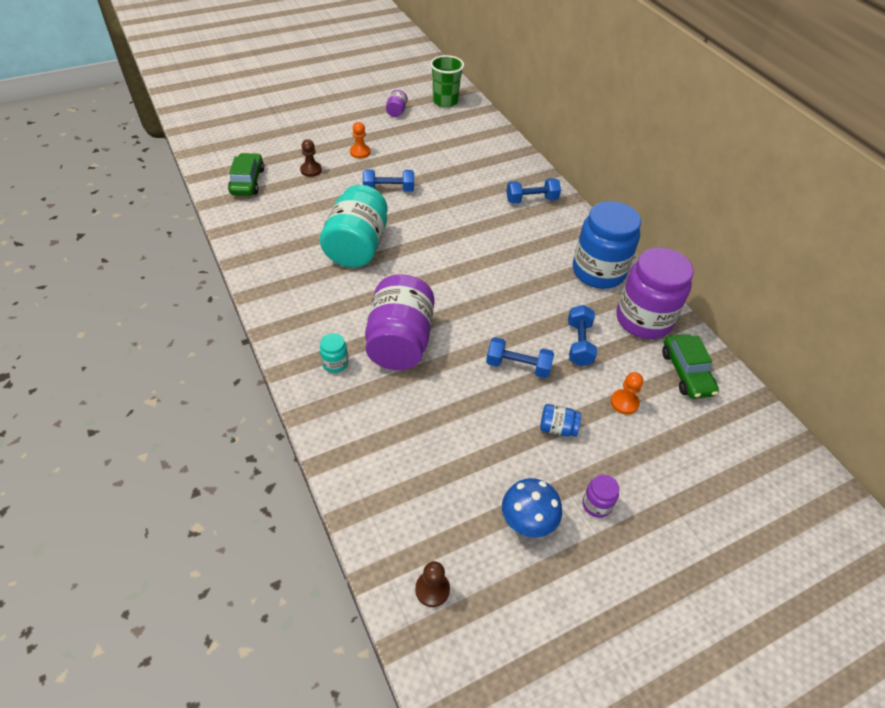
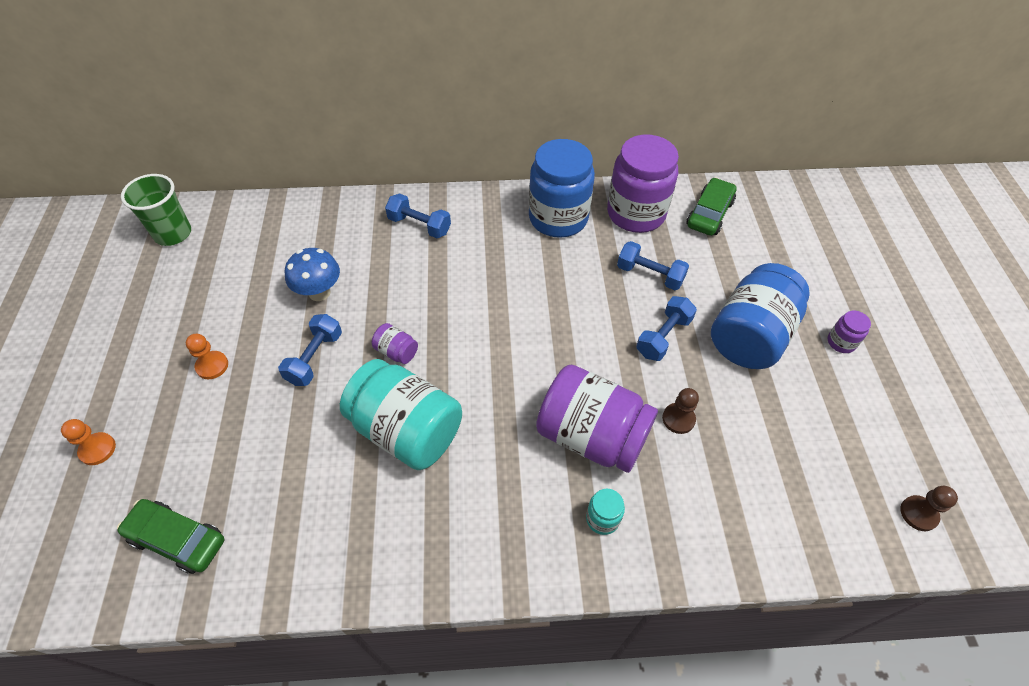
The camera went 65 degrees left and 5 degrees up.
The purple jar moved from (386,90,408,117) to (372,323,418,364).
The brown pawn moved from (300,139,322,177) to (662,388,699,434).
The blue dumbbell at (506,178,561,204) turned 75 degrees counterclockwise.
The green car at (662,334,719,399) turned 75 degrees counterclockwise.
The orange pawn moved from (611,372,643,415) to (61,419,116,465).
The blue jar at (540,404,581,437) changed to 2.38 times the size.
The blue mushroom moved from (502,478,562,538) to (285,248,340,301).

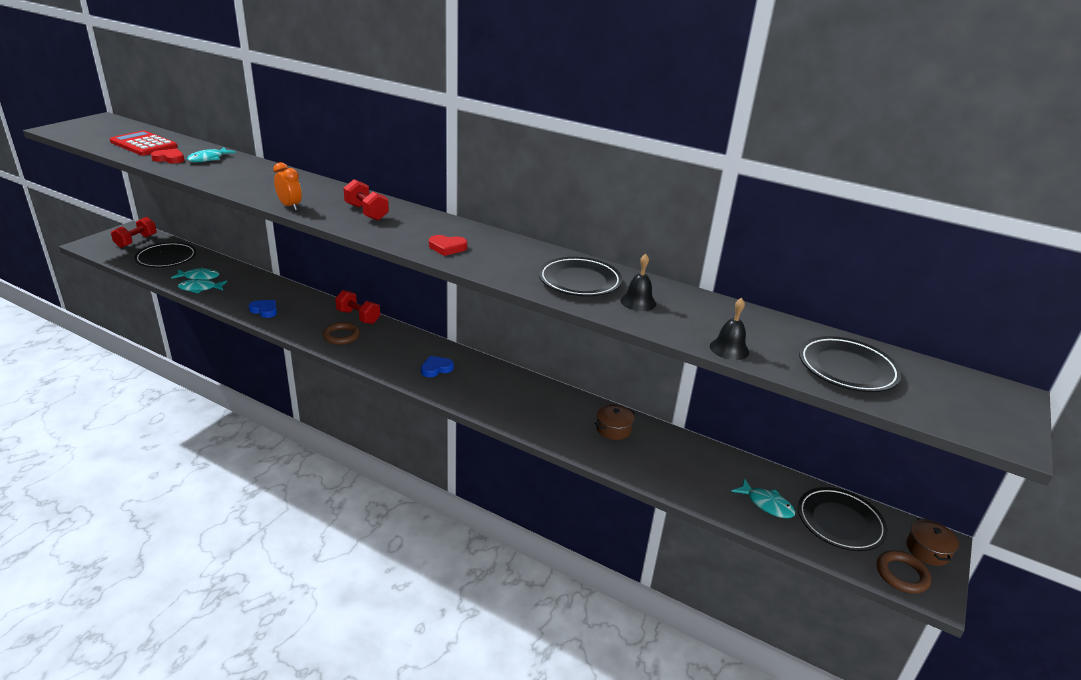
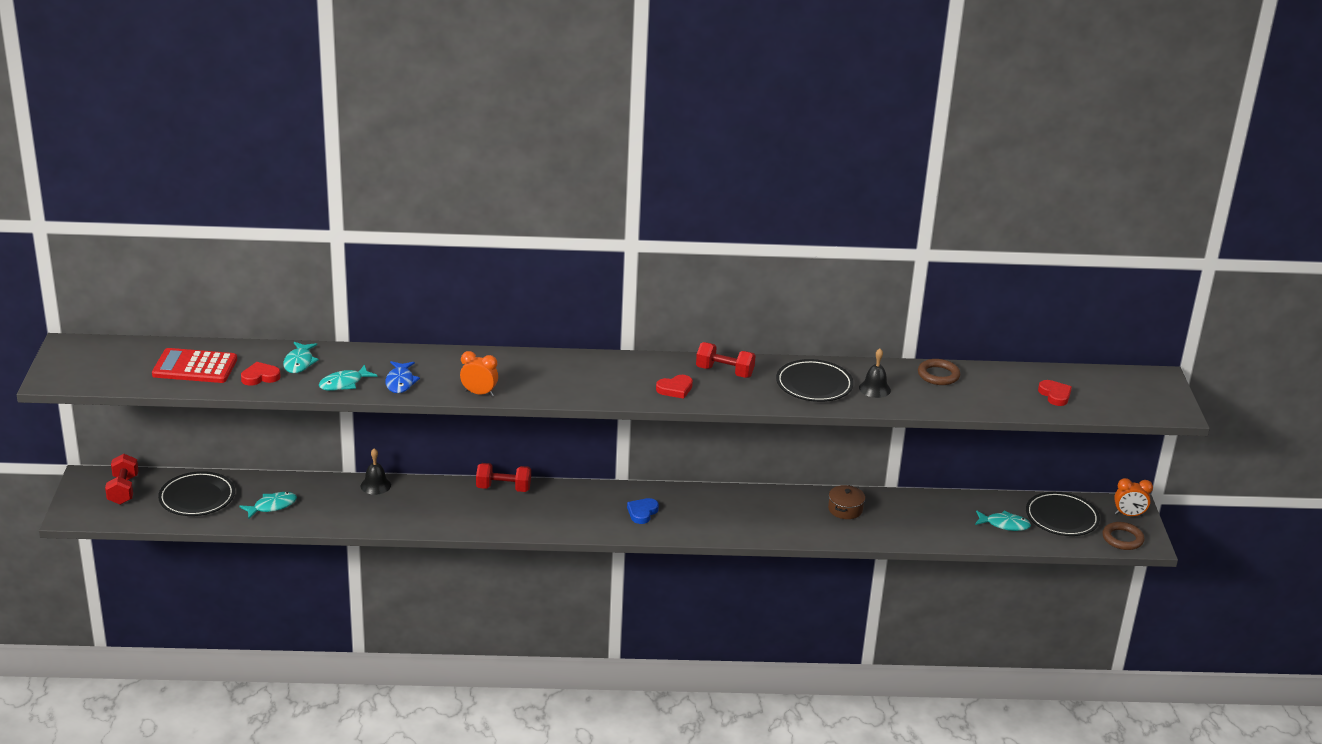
The camera went 30 degrees left and 0 degrees up.
The red dumbbell moved from (343,179,389,221) to (696,342,756,378).
The turquoise fish moved from (178,279,227,293) to (319,364,377,391).
The black bell moved from (710,298,749,360) to (360,448,391,495).
The blue heart at (249,300,277,318) disappeared.
The brown ring moved from (323,322,360,345) to (918,359,960,385).
The black plate at (799,336,902,392) was replaced by the red heart at (1038,380,1072,406).
The brown pot at (906,518,959,566) was replaced by the orange clock at (1114,478,1153,517).
The blue fish at (385,361,420,393) appeared.

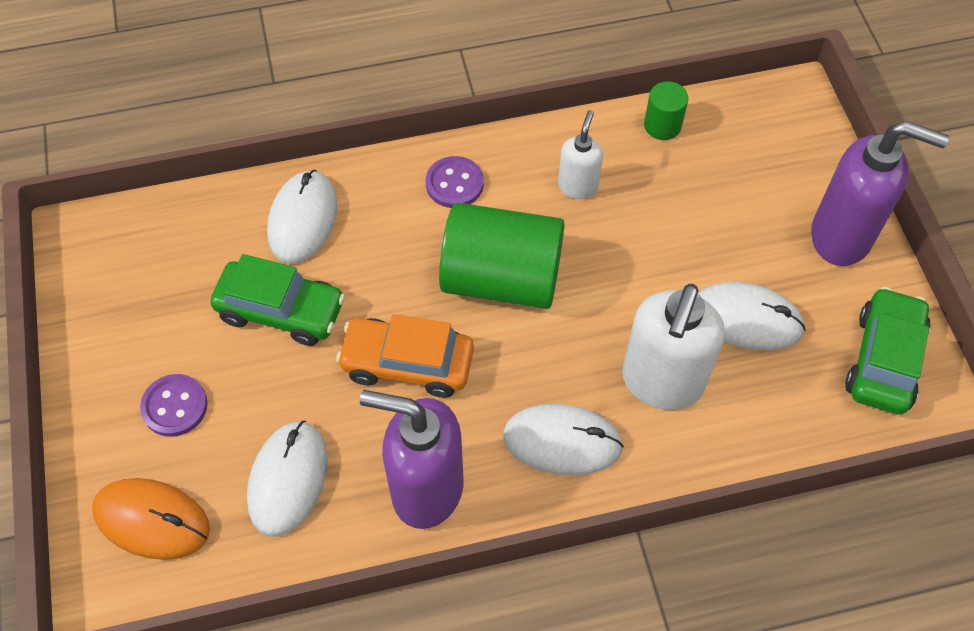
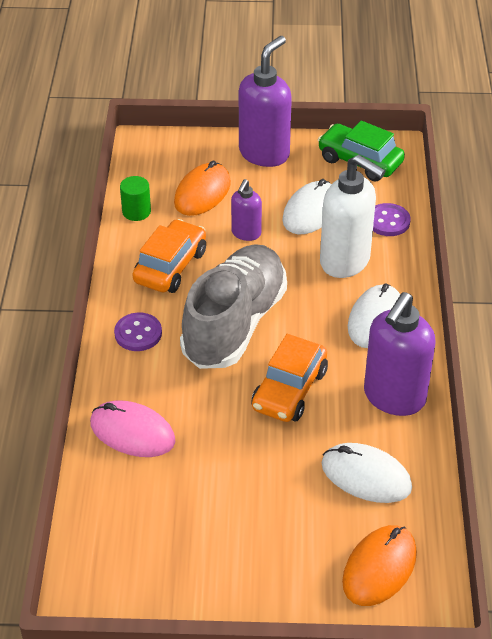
The camera went 75 degrees left and 15 degrees down.
The white soap dispenser at (558,110,603,199) was replaced by the orange car at (132,219,206,293).
The white mouse at (267,170,337,263) became the pink mouse at (90,400,176,457).
The green cylinder at (439,203,564,309) was replaced by the grey shoe at (180,244,287,369).
The green car at (210,254,345,346) disappeared.
The purple button moved from (140,374,208,437) to (373,203,411,236).
The orange mouse at (174,160,231,216) appeared.
The purple soap dispenser at (231,179,262,241) appeared.

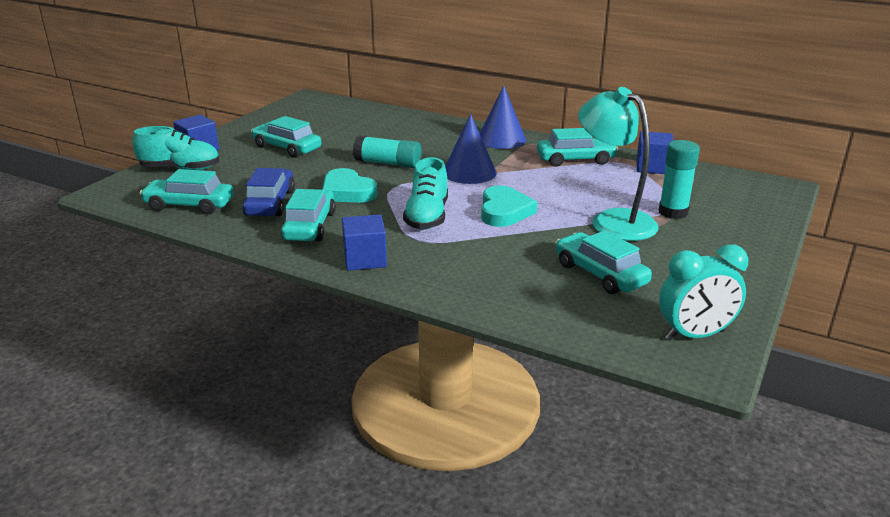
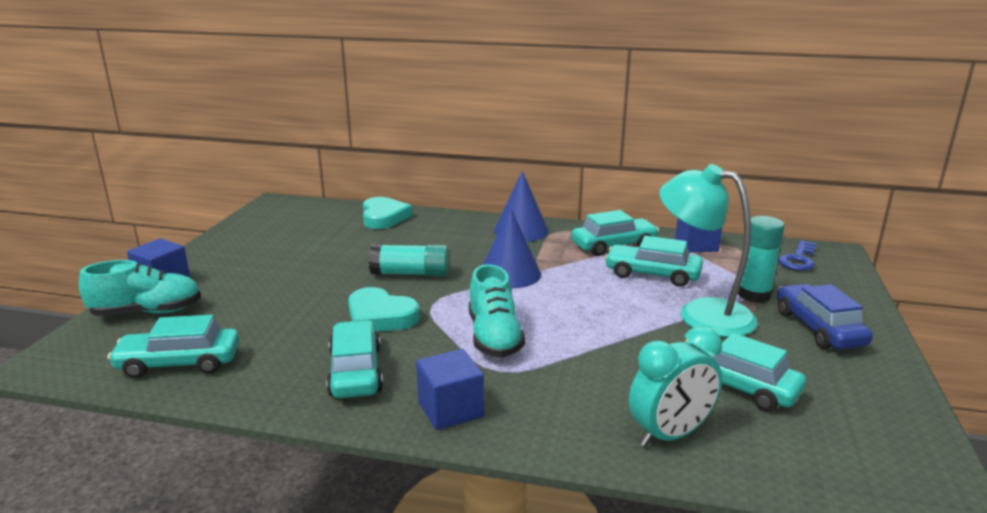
The camera went 15 degrees left and 5 degrees down.
The turquoise car moved from (251,116,321,158) to (605,236,703,287).
The blue car moved from (242,168,295,216) to (777,284,873,349).
The turquoise heart moved from (481,186,537,227) to (363,197,412,229).
The turquoise clock moved from (659,244,749,340) to (629,326,722,447).
The blue key at (778,240,817,271) appeared.

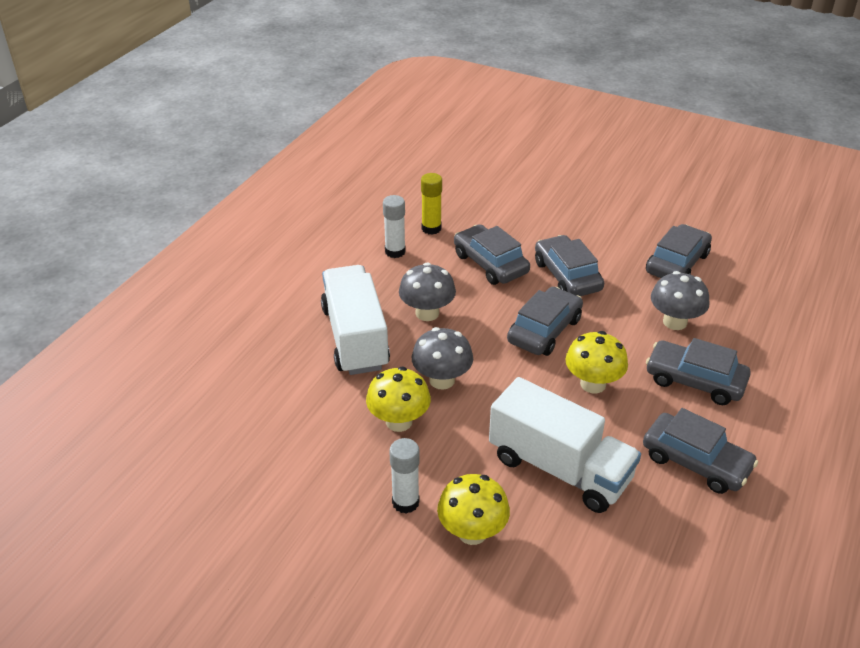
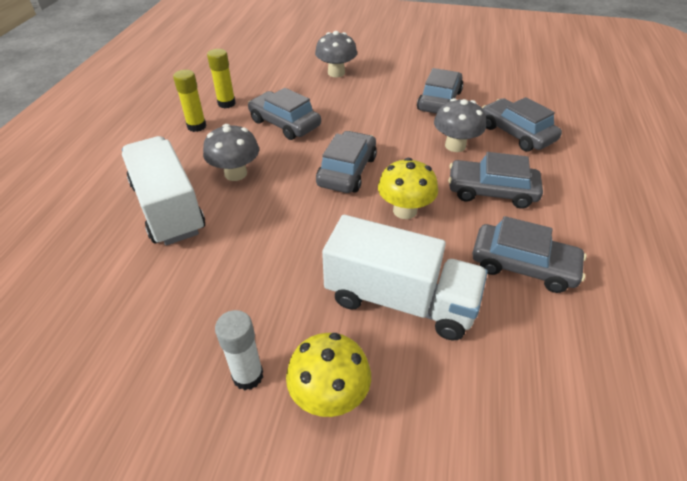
The camera went 15 degrees left and 5 degrees up.
The white glue stick at (383,195,406,258) became the yellow glue stick at (173,70,206,132).
The grey car moved from (535,235,604,296) to (482,97,562,152).
The grey mushroom moved from (412,327,473,390) to (315,31,357,77).
The yellow mushroom at (366,367,431,432) disappeared.

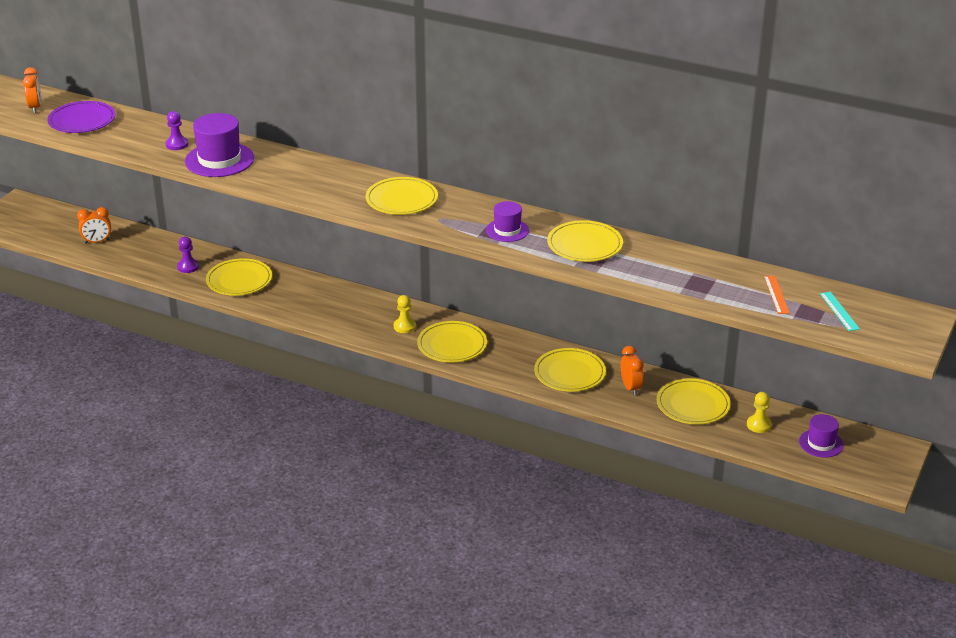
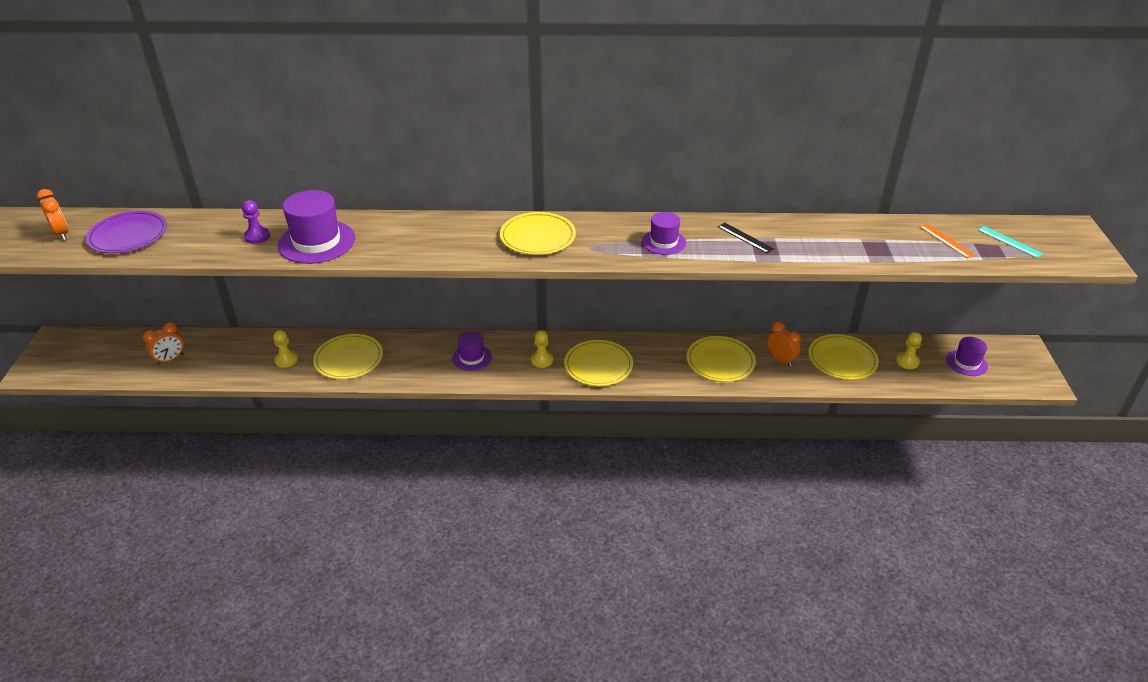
The camera went 25 degrees left and 5 degrees up.
The yellow plate at (547,220,623,262) was replaced by the black ruler at (718,223,774,253).
The purple pawn at (177,236,199,273) became the yellow pawn at (273,330,298,368).
The purple hat at (452,332,492,371) appeared.

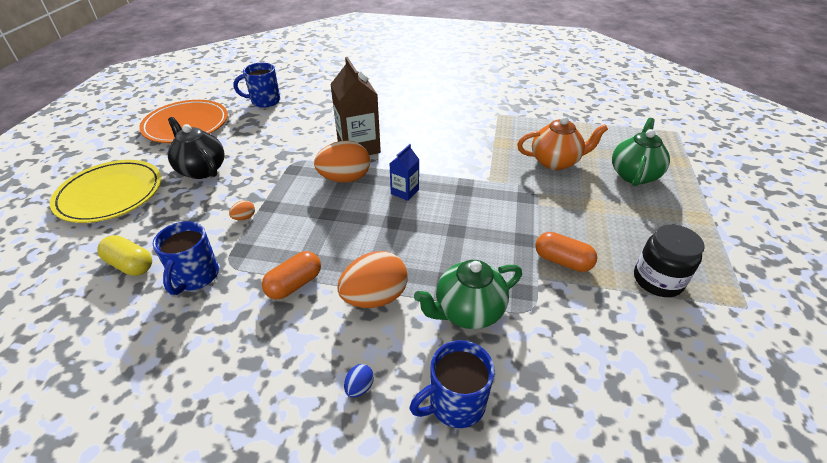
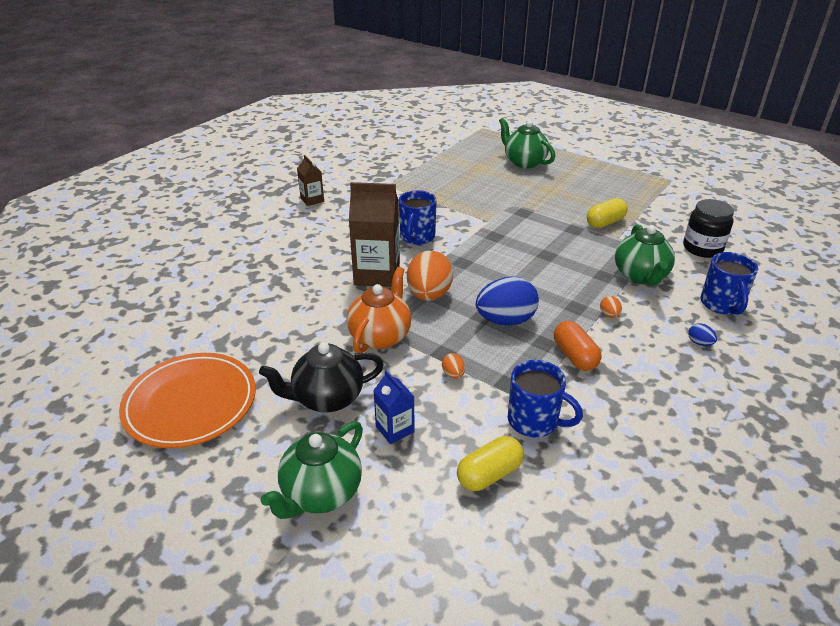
The camera went 65 degrees left and 5 degrees down.
The blue mug moved from (234,63,280,108) to (399,190,437,245).
The orange teapot moved from (517,116,608,170) to (346,267,411,353).
The blue carton moved from (390,144,419,201) to (373,370,414,444).
The yellow plate at (50,160,161,223) was replaced by the green teapot at (261,421,363,519).
The black jar moved from (634,224,705,297) to (683,199,734,258).
The orange capsule at (535,232,597,272) became the yellow capsule at (587,198,628,228).
The orange egg at (337,251,408,308) changed to 0.43 times the size.
The brown carton at (297,155,324,206) appeared.
The blue egg at (476,276,539,326) appeared.

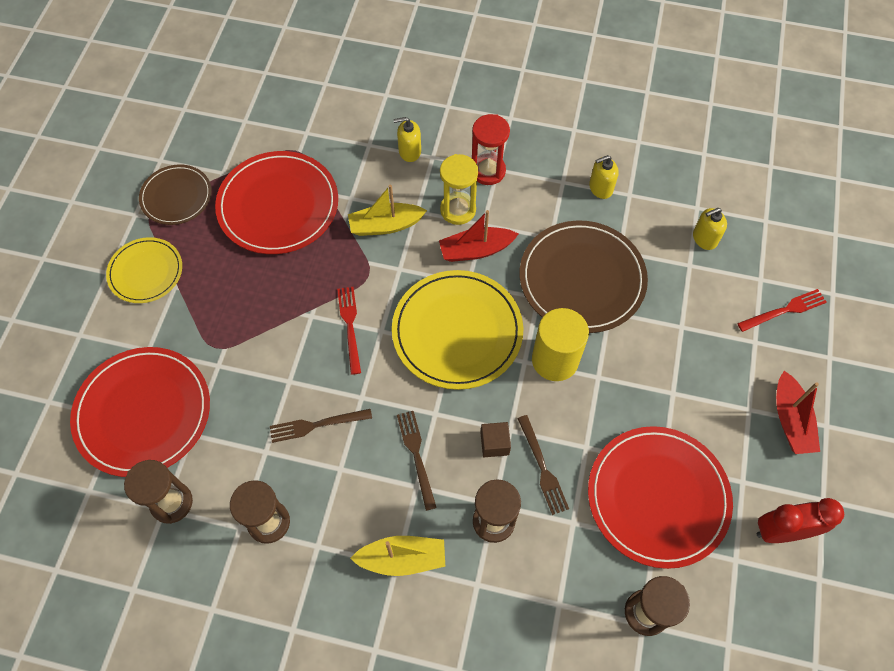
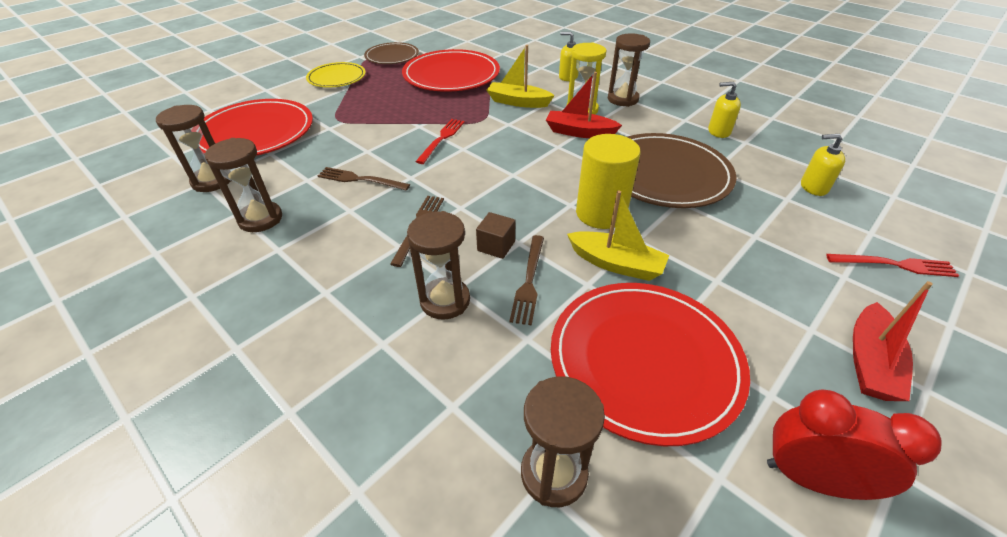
The camera went 30 degrees right and 20 degrees down.
The red hourglass at (472,114,510,185) became the brown hourglass at (608,33,650,107).
The yellow plate at (392,270,523,390) disappeared.
The yellow boat moved from (350,536,445,576) to (567,191,669,281).

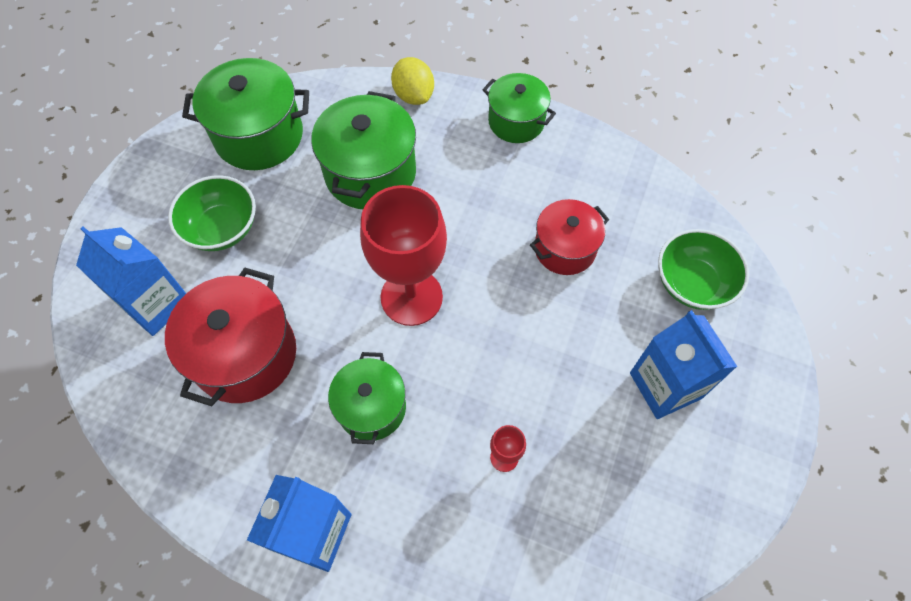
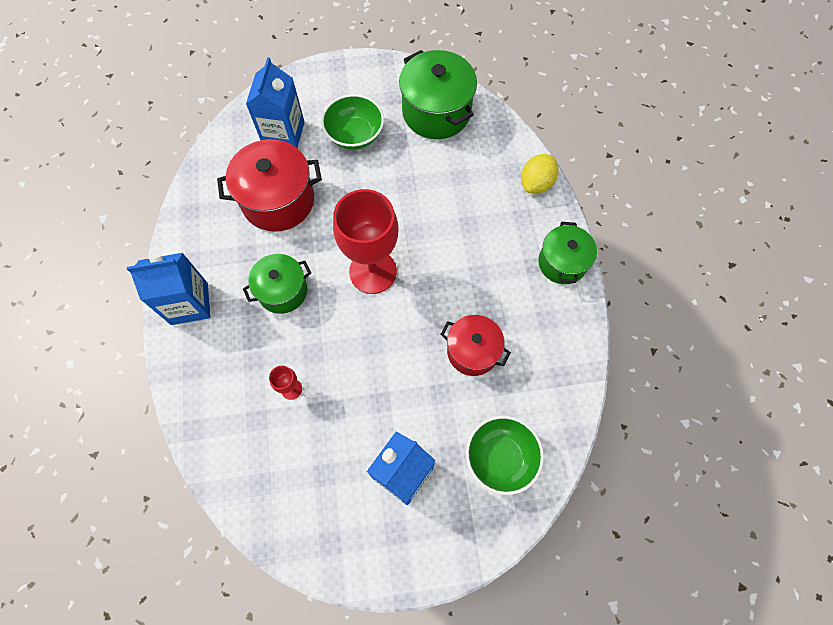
The camera went 60 degrees right and 5 degrees up.
The green pot at (311,91,416,209) disappeared.

